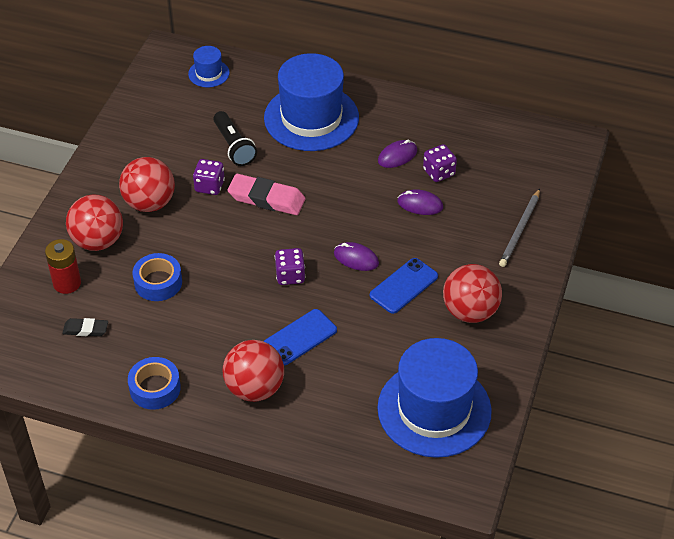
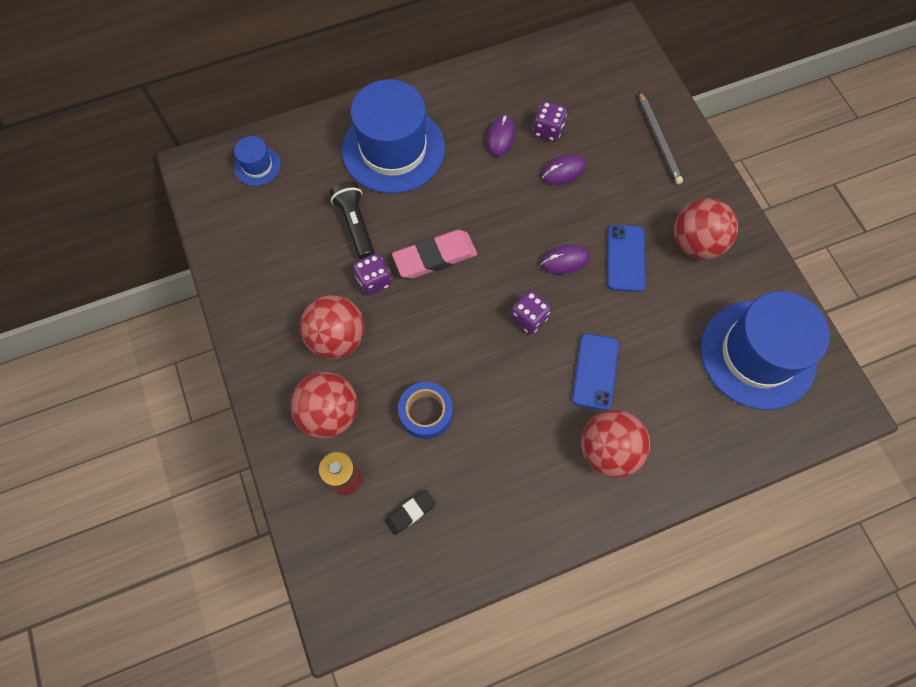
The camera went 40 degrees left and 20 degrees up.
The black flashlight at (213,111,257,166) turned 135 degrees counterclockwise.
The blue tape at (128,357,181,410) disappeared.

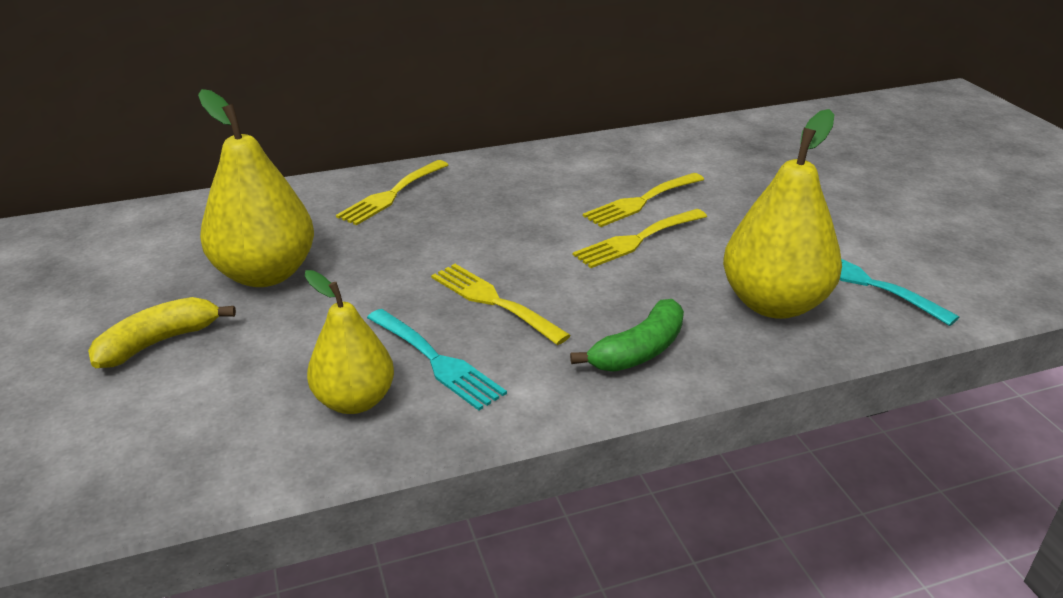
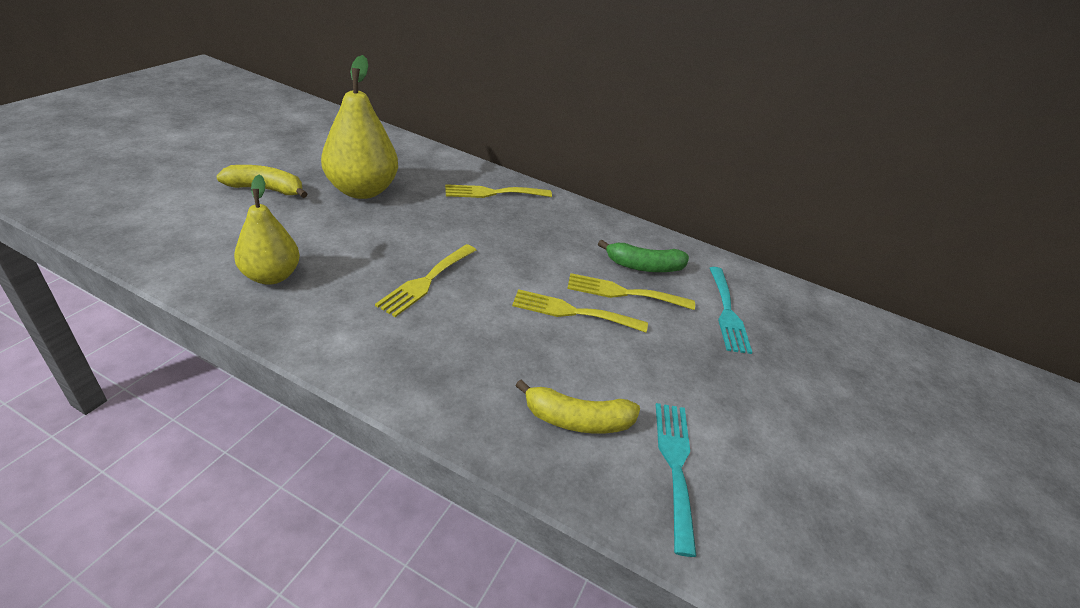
The camera went 40 degrees right and 5 degrees up.
The yellow pear at (723,109,842,319) was replaced by the yellow banana at (515,380,640,434).
The yellow fork at (431,264,571,345) turned 150 degrees counterclockwise.
The green banana moved from (570,299,684,371) to (598,240,689,272).
The turquoise fork moved from (367,309,507,410) to (709,267,752,354).

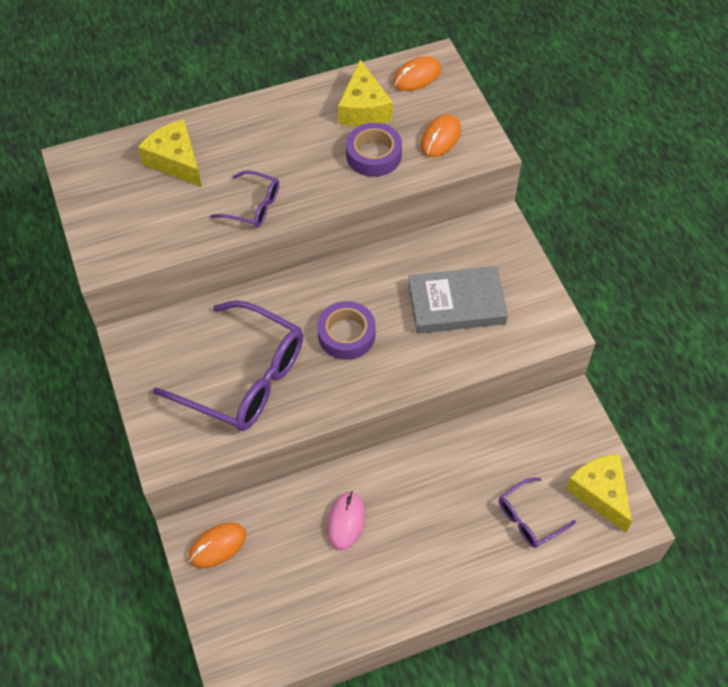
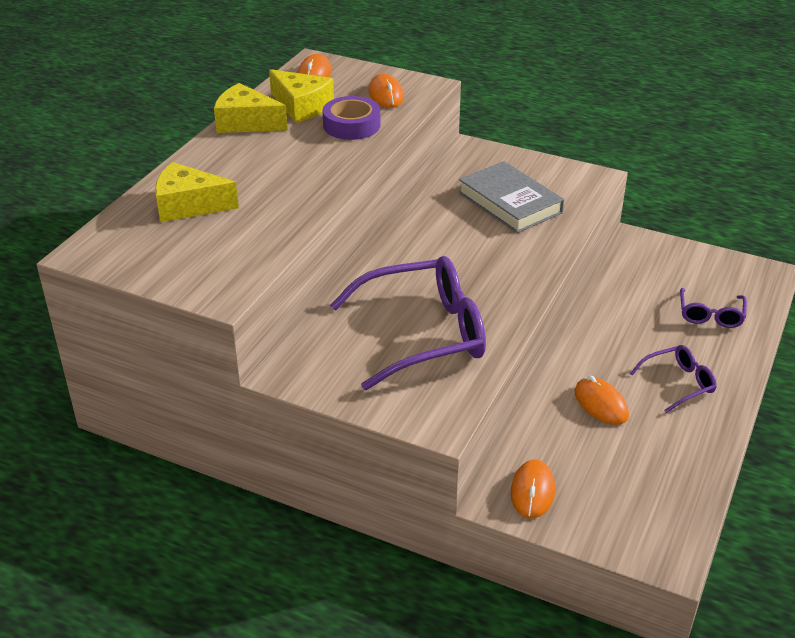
The camera went 45 degrees left and 20 degrees down.
The purple glasses moved from (211,170,279,228) to (630,345,717,413).
The grey book at (408,266,508,334) turned 75 degrees counterclockwise.
The purple tape at (317,301,376,360) disappeared.
The yellow cheese moved from (566,454,632,532) to (214,83,288,133).
The pink mouse at (327,492,365,550) became the orange mouse at (575,376,629,425).

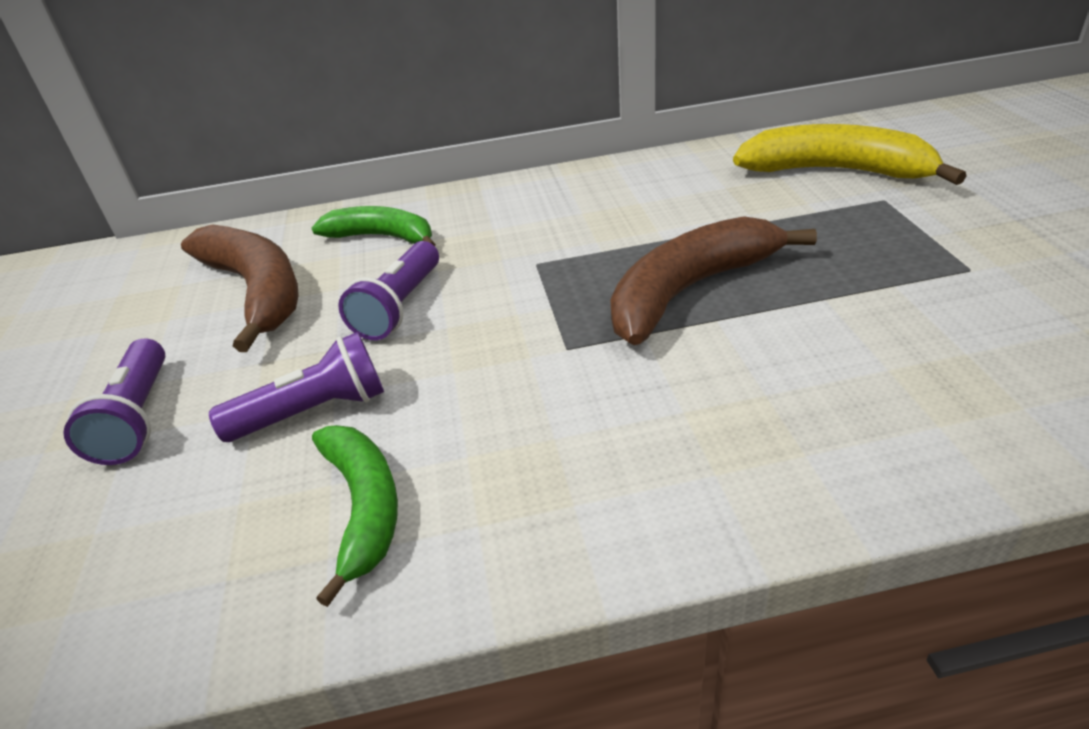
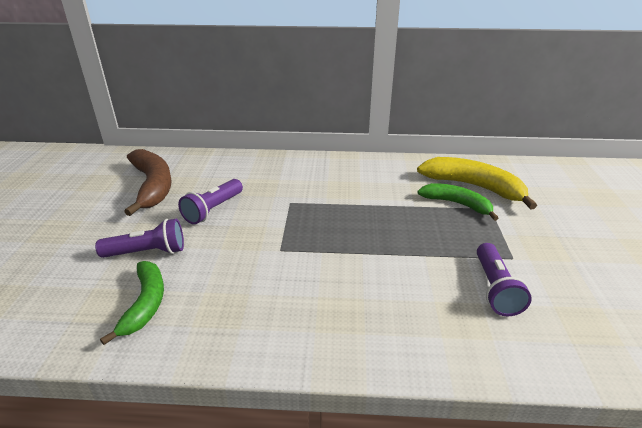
The camera went 10 degrees right and 5 degrees down.
The green banana moved from (312,206,436,246) to (417,183,499,221).
The brown banana at (610,216,817,345) disappeared.
The purple flashlight moved from (63,338,165,465) to (477,243,532,316).

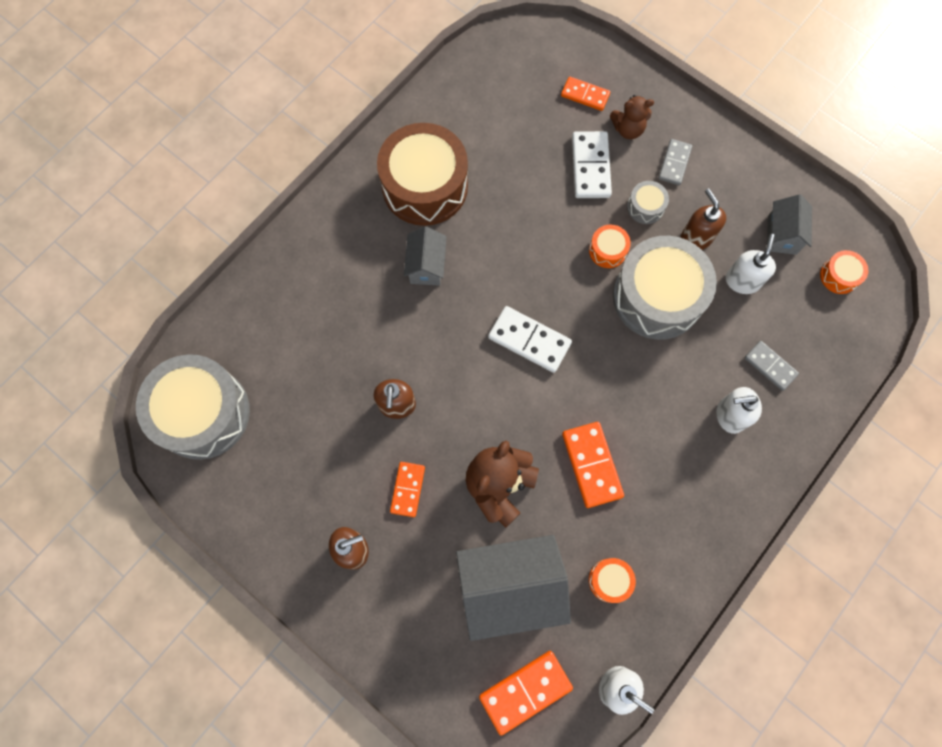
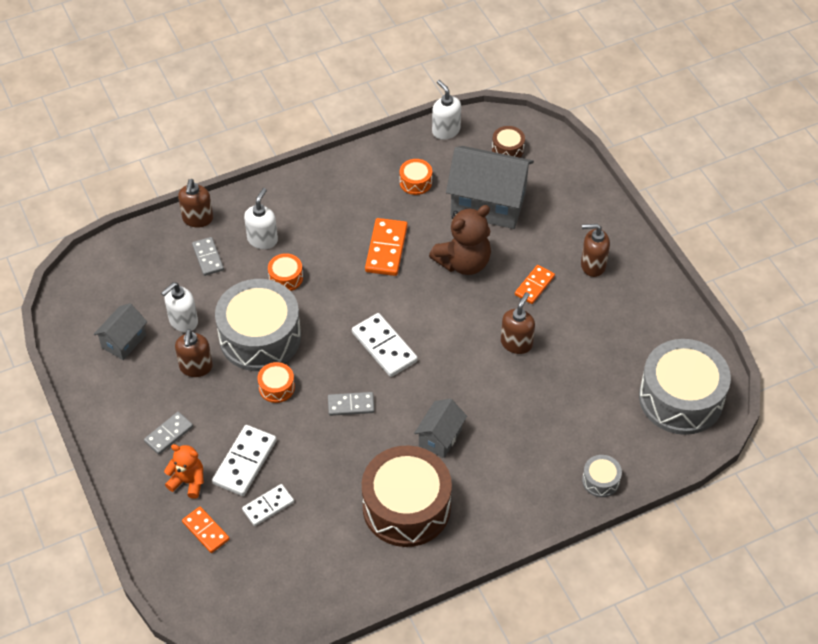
The camera went 155 degrees left and 20 degrees down.
The brown teddy bear at (610,95,654,139) became the orange teddy bear at (164,444,204,499).
The grey drum moved from (627,181,669,224) to (582,455,622,497).
The orange drum moved from (820,250,868,294) to (268,253,303,291).
The white soap dispenser at (716,387,762,434) turned 90 degrees counterclockwise.
The orange domino at (479,651,573,736) was replaced by the brown drum at (492,126,525,158).
The brown soap dispenser at (178,179,213,227) appeared.
The grey domino at (328,392,375,416) appeared.
The white domino at (242,484,294,526) appeared.

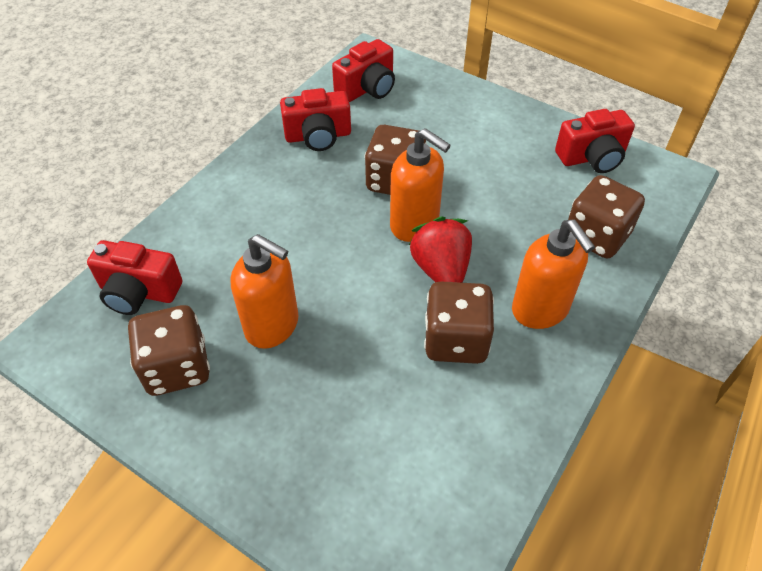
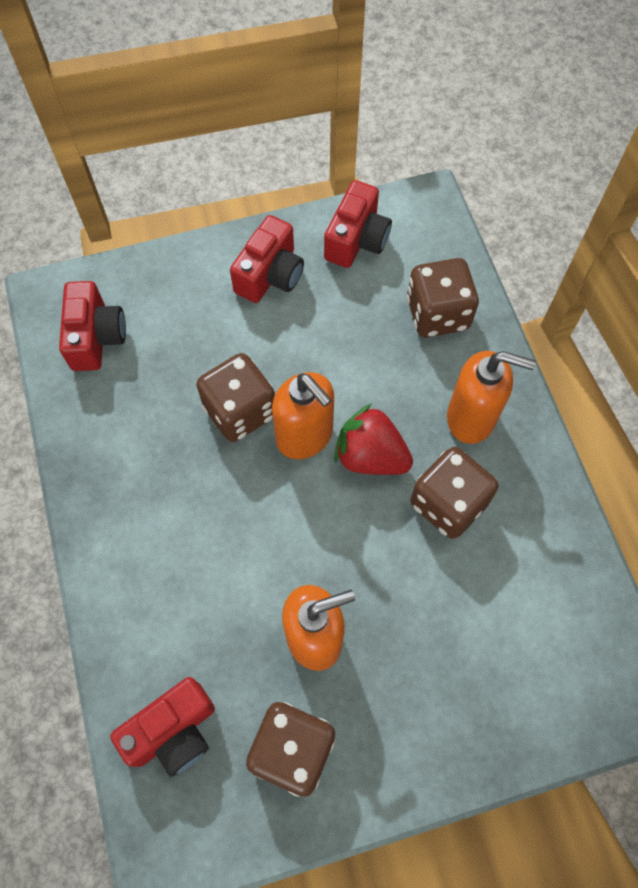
The camera went 50 degrees left and 15 degrees up.
The red camera moved from (280,88,351,151) to (230,215,304,303).
The orange soap dispenser at (390,128,451,242) turned 60 degrees clockwise.

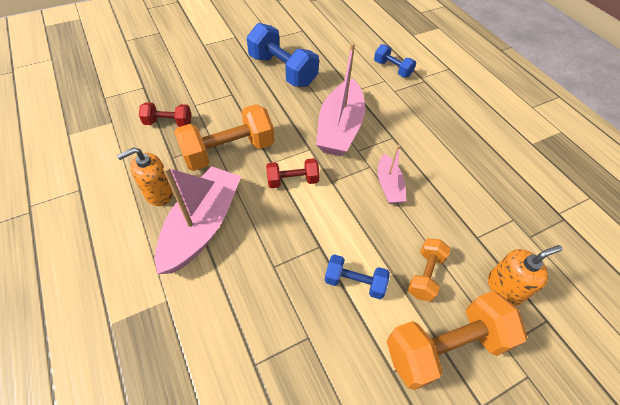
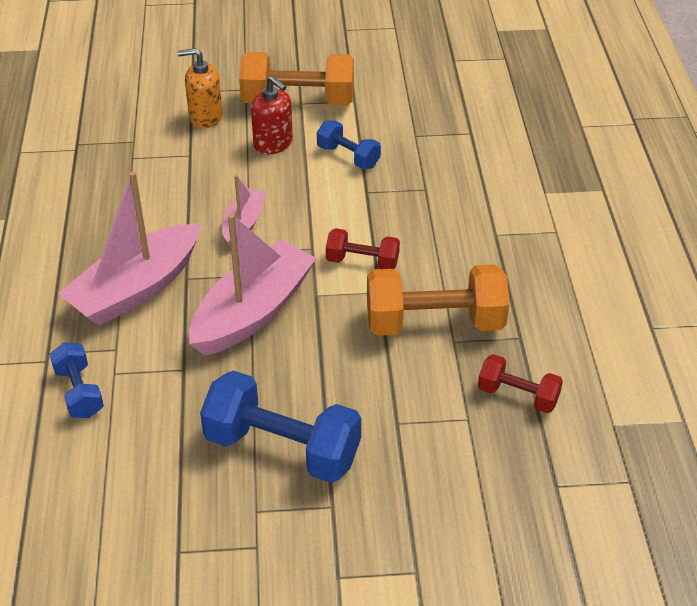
The camera went 155 degrees left and 10 degrees down.
The blue dumbbell at (247,23,319,87) turned 45 degrees counterclockwise.
The orange soap dispenser at (117,147,173,206) disappeared.
The pink boat moved from (155,166,241,274) to (58,171,200,326).
The orange dumbbell at (408,238,451,302) was replaced by the red soap dispenser at (251,76,293,154).

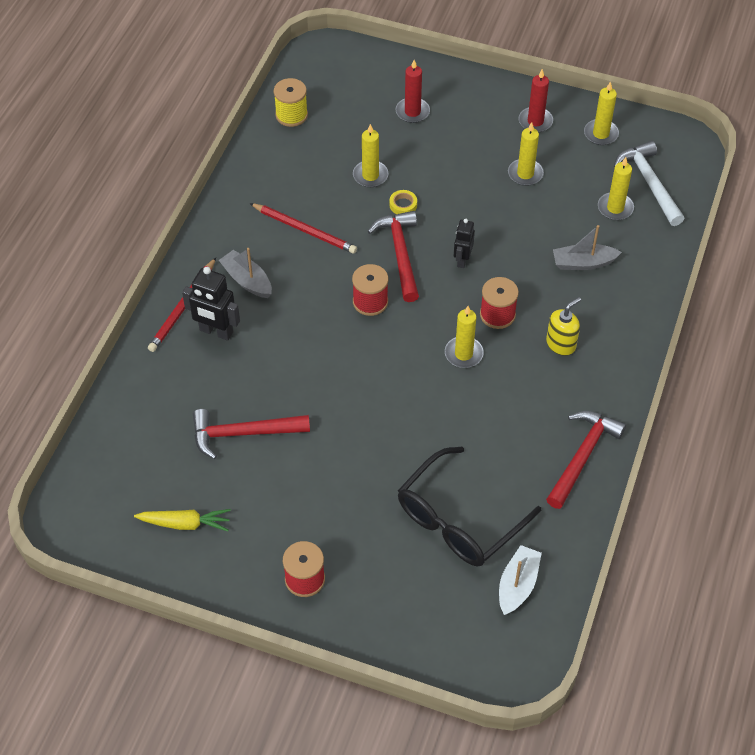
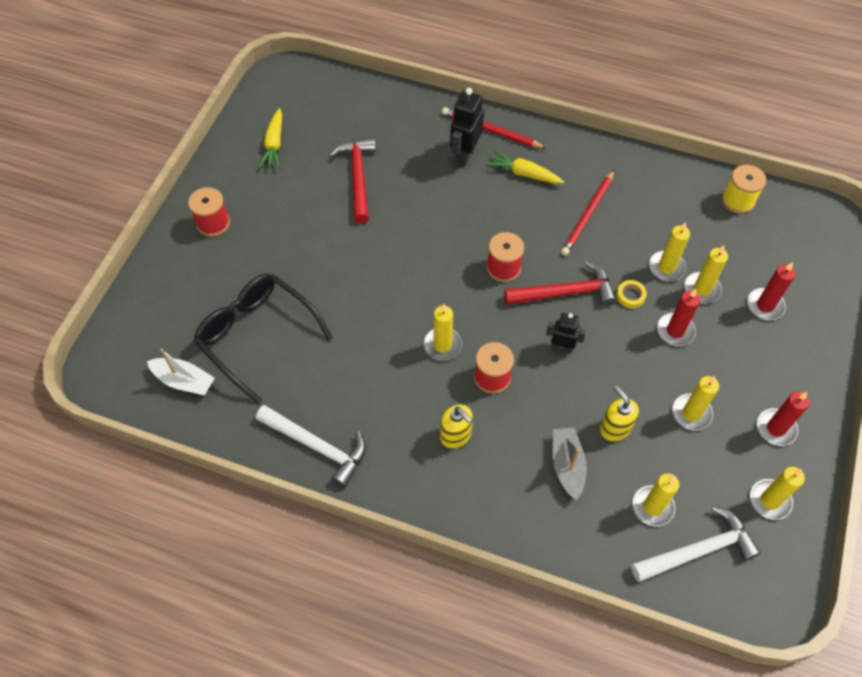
The camera went 90 degrees right and 5 degrees up.
The grey boat at (219,248,272,298) was replaced by the yellow carrot at (486,150,564,184).
The red hammer at (546,411,626,509) became the white hammer at (256,405,366,488).
The yellow candle at (684,245,728,303) appeared.
The red candle at (657,289,701,346) appeared.
The yellow soap dispenser at (600,386,639,442) appeared.

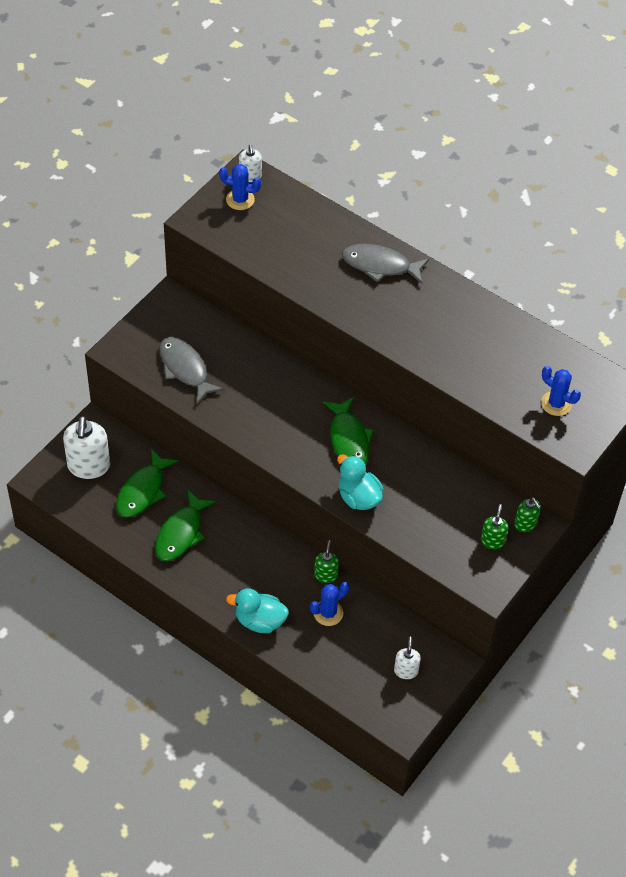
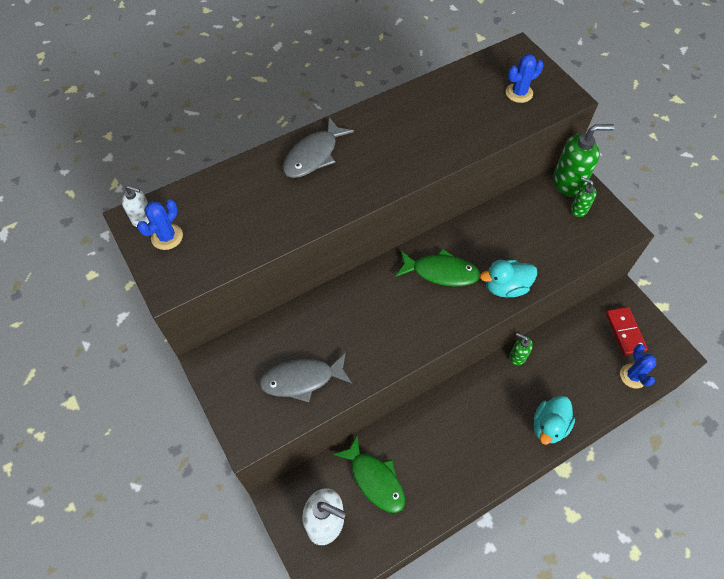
The camera went 65 degrees left and 5 degrees up.
The green fish at (155,490,216,561) disappeared.
The green soap dispenser at (514,497,541,532) changed to 1.87 times the size.
The blue cactus moved from (310,582,349,626) to (620,344,656,388).
The white soap dispenser at (394,637,421,679) was replaced by the red domino at (606,307,648,355).

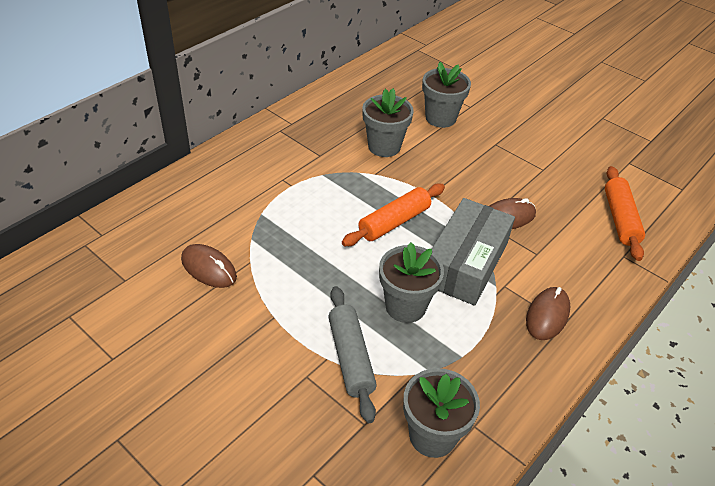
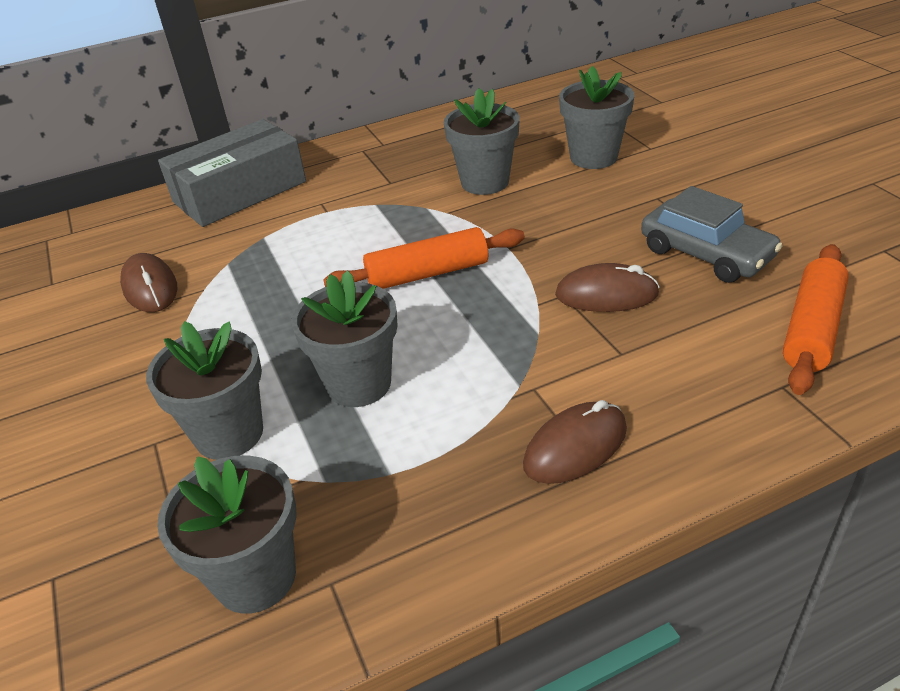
The camera went 30 degrees right and 5 degrees down.
The grey box moved from (432,198,515,306) to (158,119,306,227).
The grey rolling pin at (328,286,377,423) was replaced by the grey flower pot at (146,321,263,460).
The grey car at (641,186,782,283) appeared.

